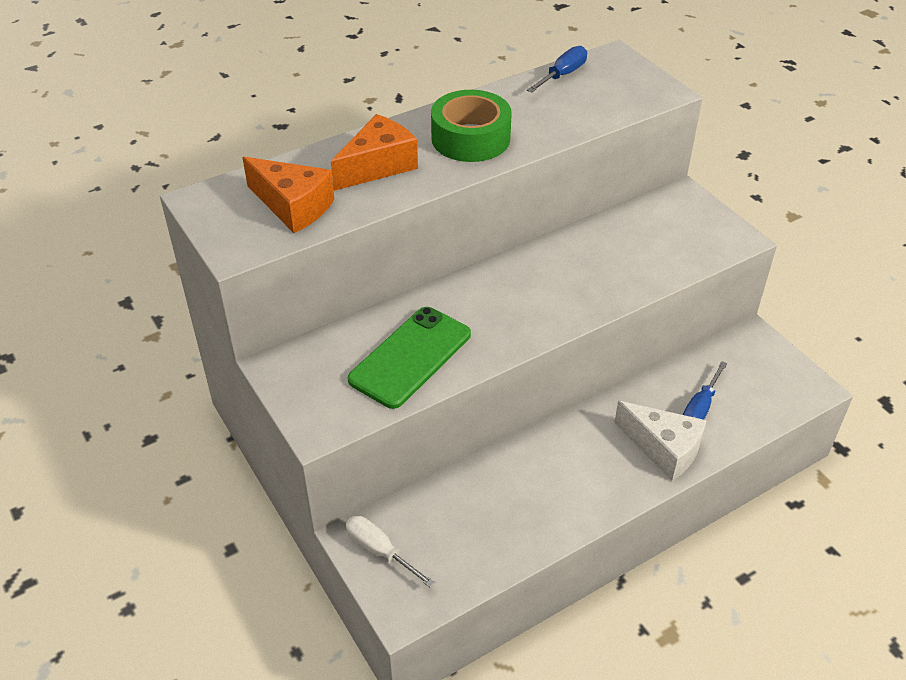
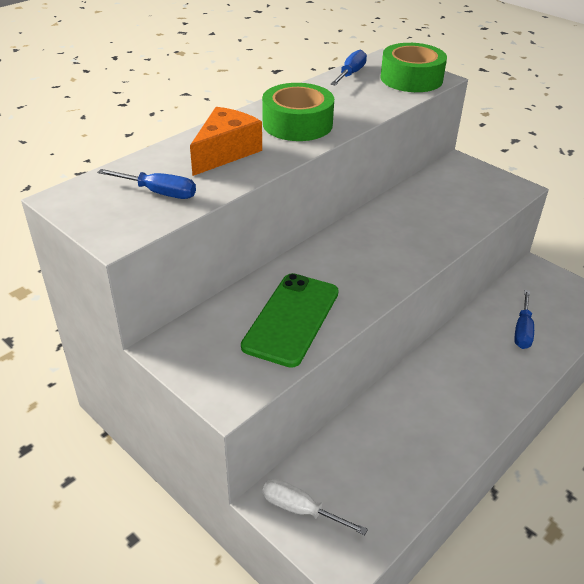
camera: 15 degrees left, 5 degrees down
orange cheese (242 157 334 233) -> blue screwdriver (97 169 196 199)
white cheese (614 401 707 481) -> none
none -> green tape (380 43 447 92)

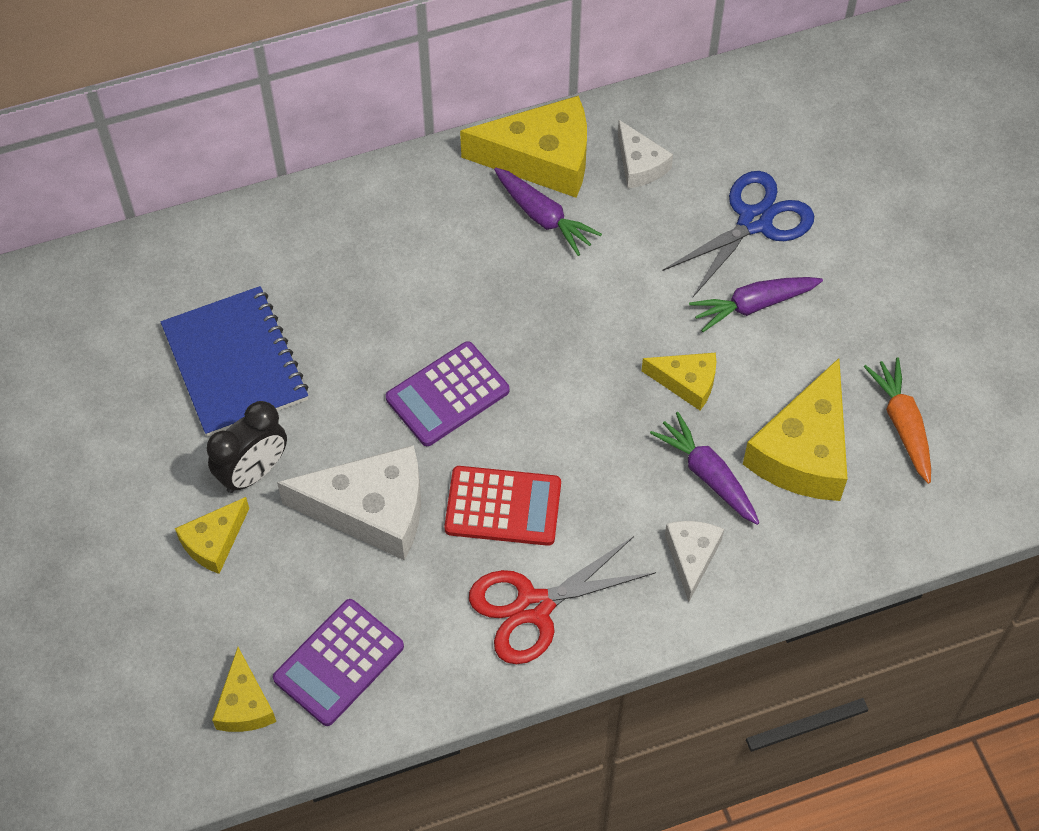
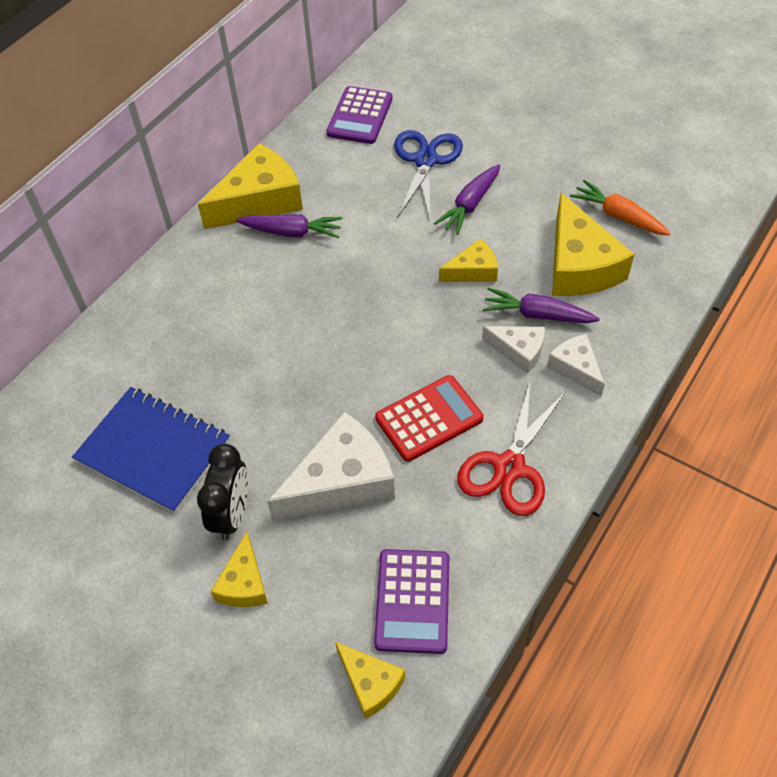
camera: 35 degrees left, 5 degrees down
white cheese (618 120 673 189) -> white cheese (482 326 545 374), moved
purple calculator (386 341 509 446) -> purple calculator (326 86 393 144), moved

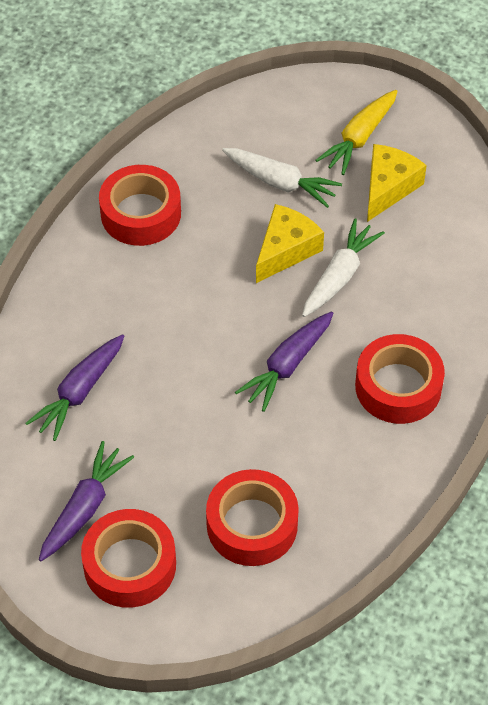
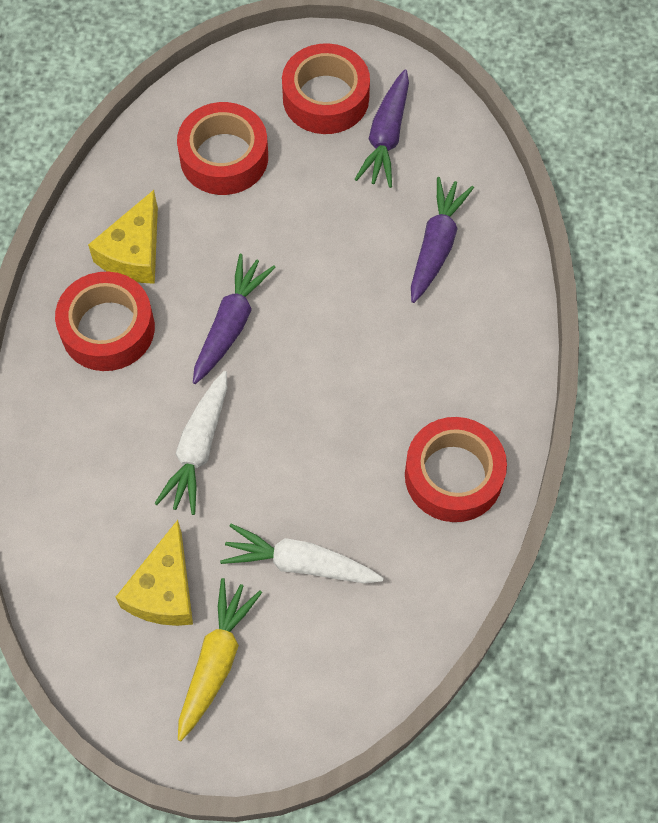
camera: 165 degrees right, 10 degrees up
yellow cheese (256 204 324 283) -> yellow cheese (88 190 158 284), moved

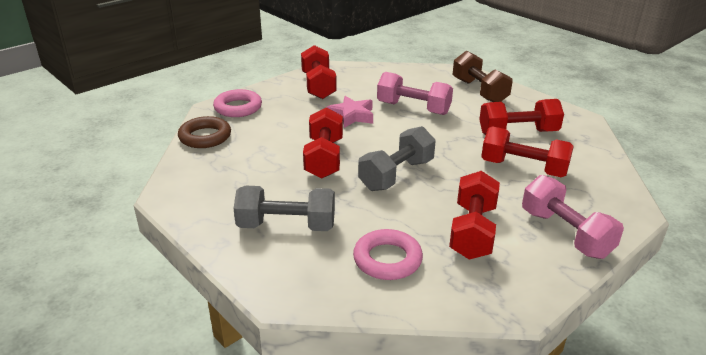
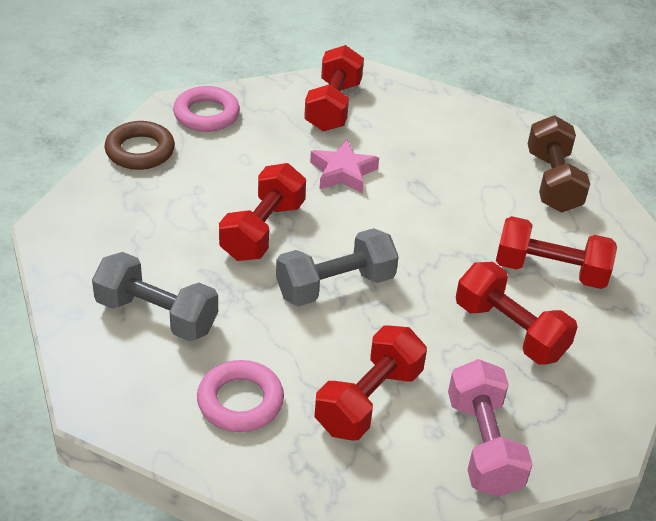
camera: 20 degrees right, 10 degrees up
pink dumbbell (377 72 453 115) -> none

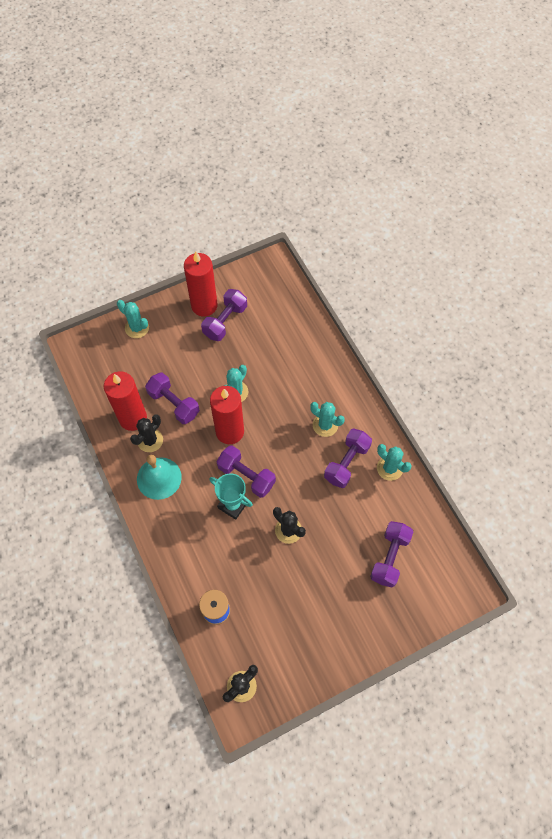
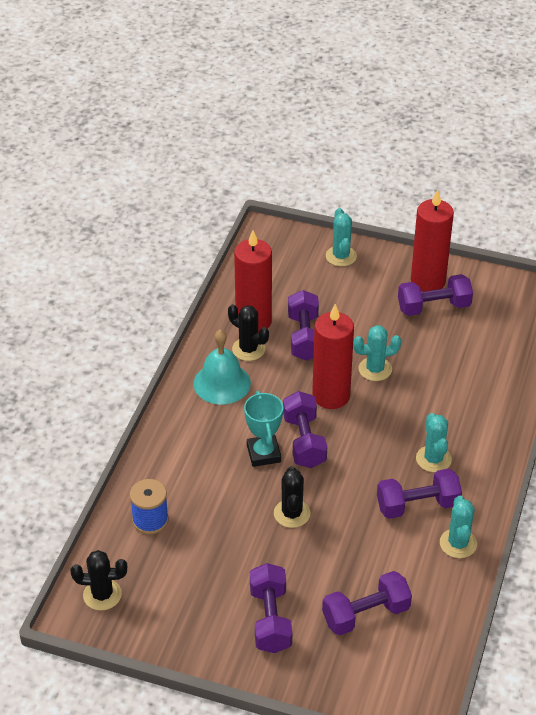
camera: 45 degrees right, 20 degrees down
black cactus (130 414 163 452) -> black cactus (228 304 269 361), 45 degrees clockwise
none -> purple dumbbell (250 563 292 653)

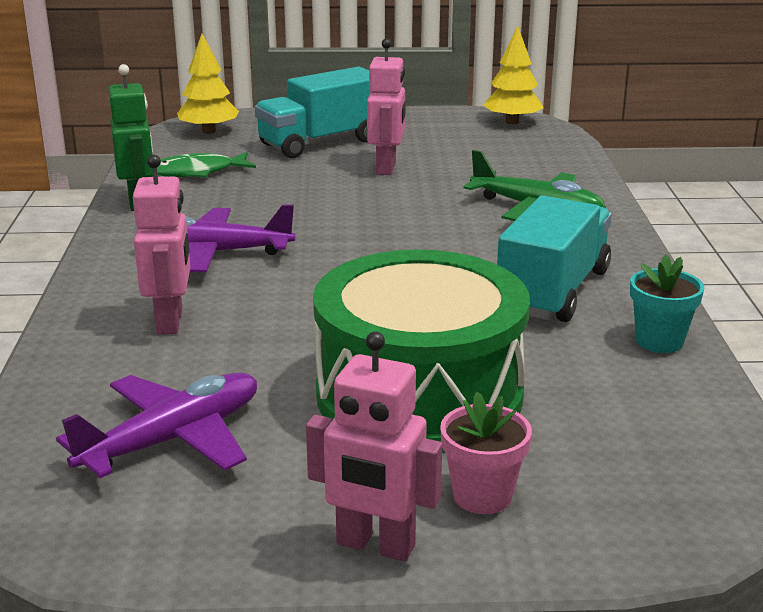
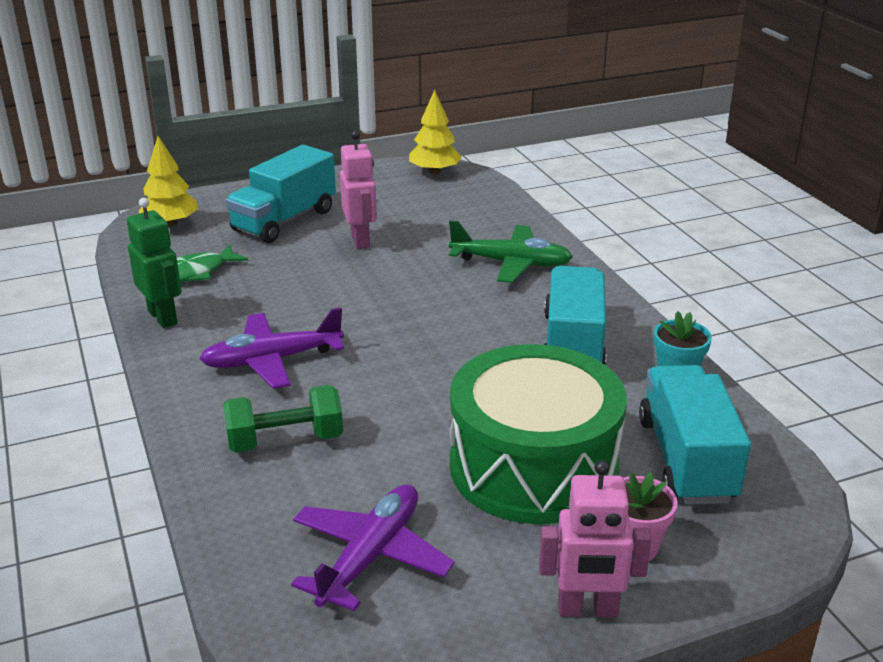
camera: 20 degrees left, 5 degrees up
pink robot (133 155 190 335) -> green dumbbell (223 385 343 453)
none -> turquoise truck (639 365 751 505)

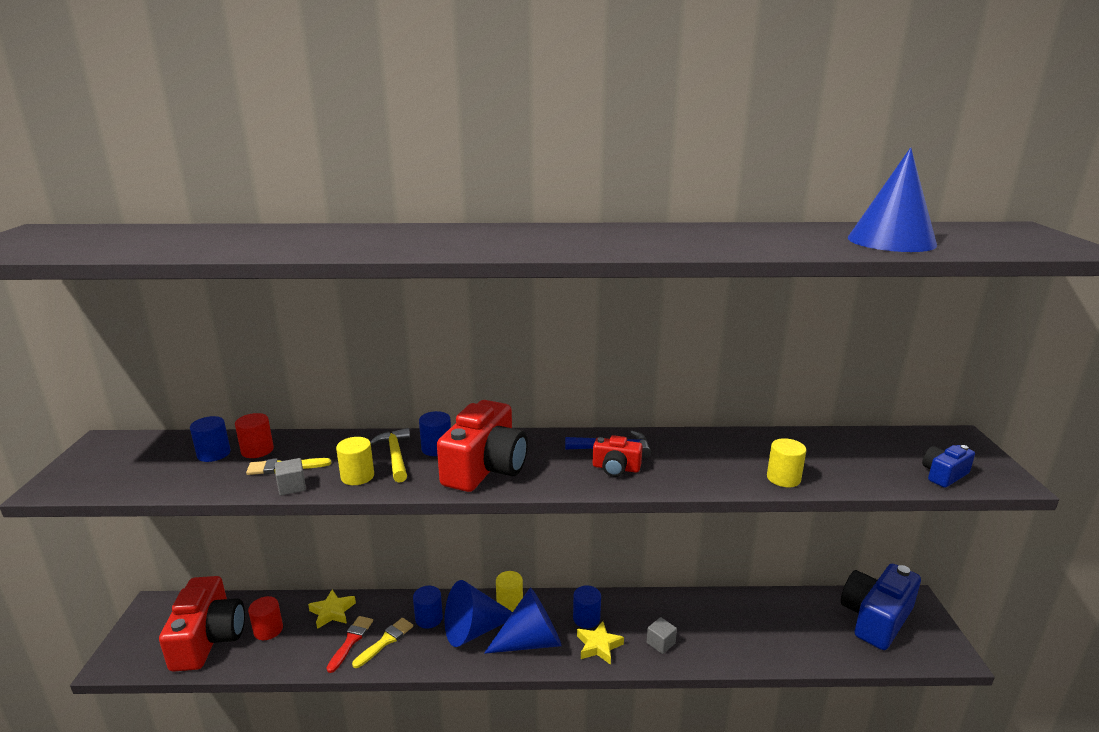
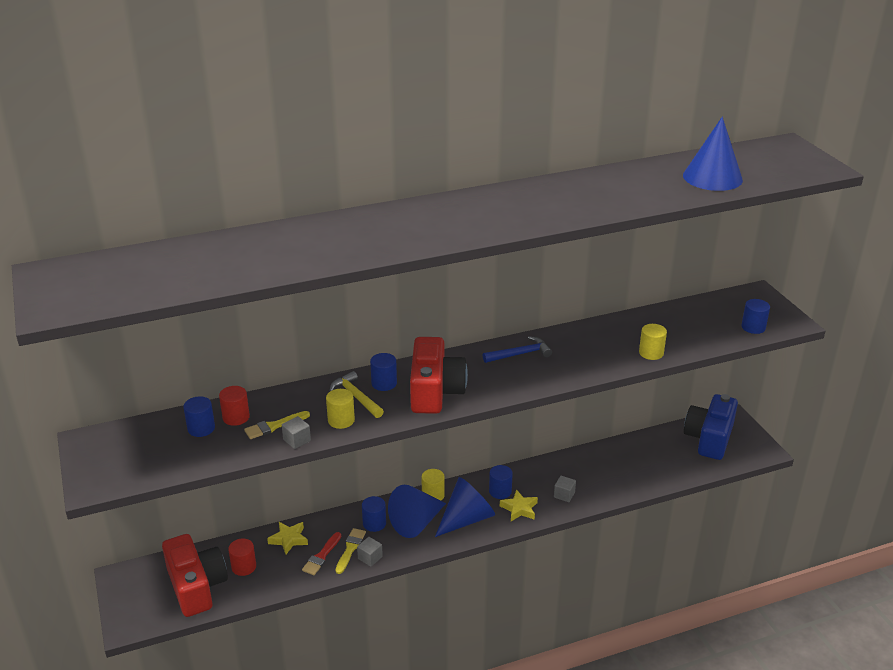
camera: 20 degrees left, 10 degrees up
red camera (593 435 643 477) -> none
blue camera (922 445 975 488) -> blue cylinder (741 299 770 334)
red brush (327 616 373 673) -> red brush (302 532 341 575), 150 degrees counterclockwise
none -> grey cube (357 537 383 567)

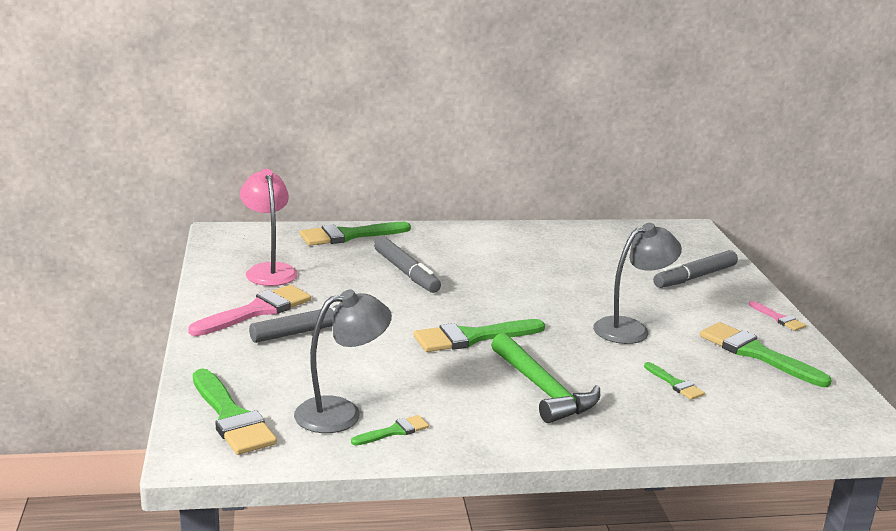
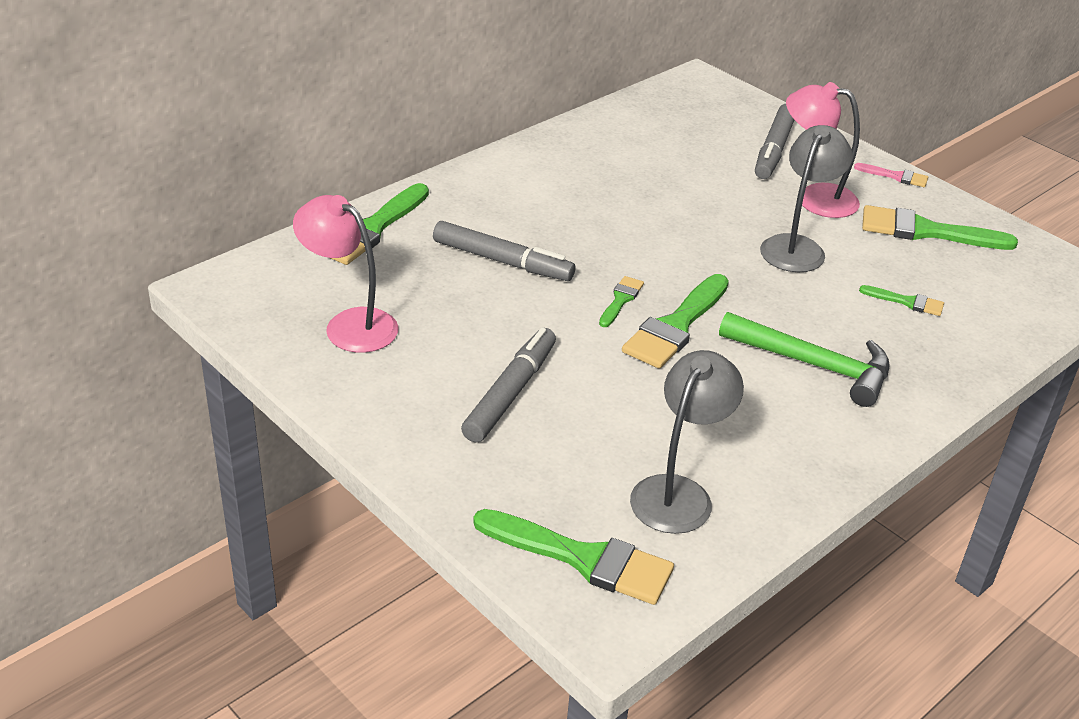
camera: 35 degrees left, 15 degrees up
pink brush (188 285 311 336) -> none
green brush (351 415 429 446) -> green brush (599 276 644 327), moved
none -> pink lamp (786 82 860 218)

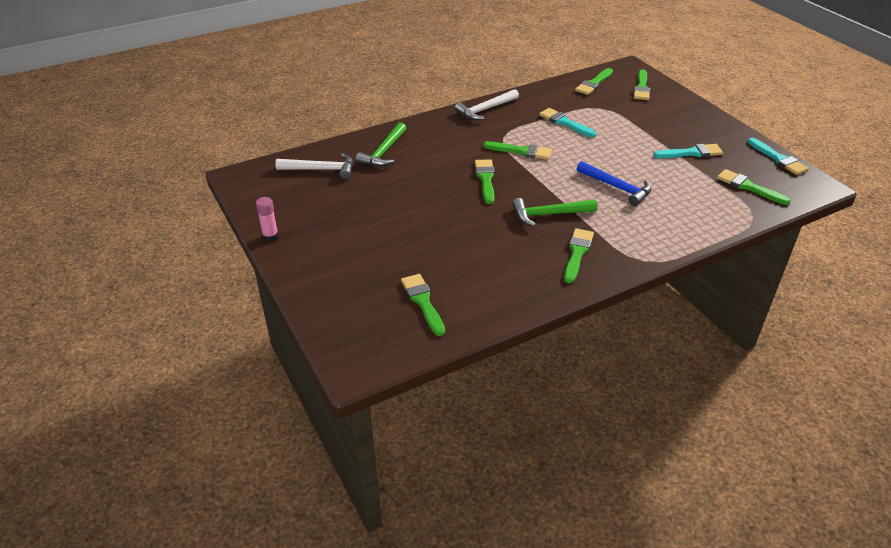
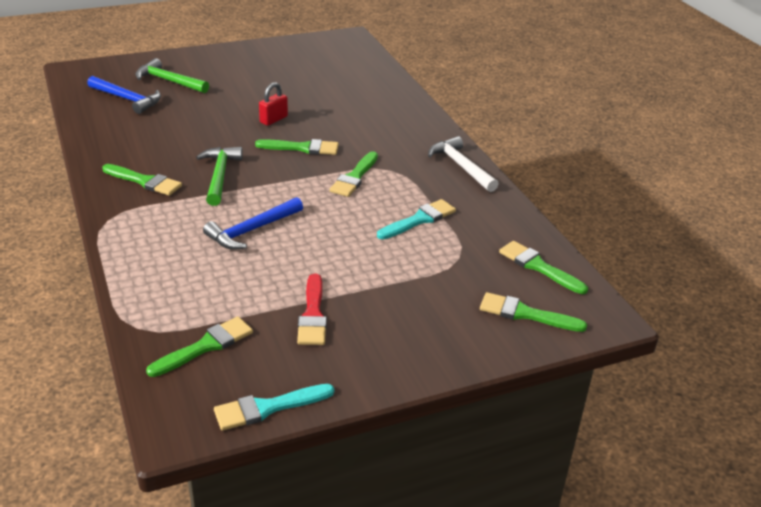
camera: 95 degrees right, 5 degrees down
green hammer (356 122 406 167) -> green hammer (136 58 209 93), moved
turquoise brush (653 144 723 158) -> red brush (297 273 327 345)
white hammer (276 153 353 179) -> none
pink glue stick (256 197 278 241) -> none
green brush (401 274 445 336) -> blue hammer (87 76 161 114)
none -> red padlock (259 82 288 126)

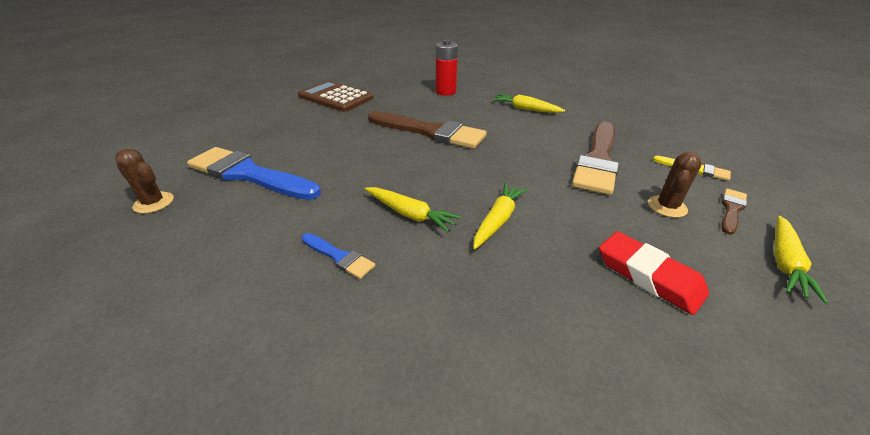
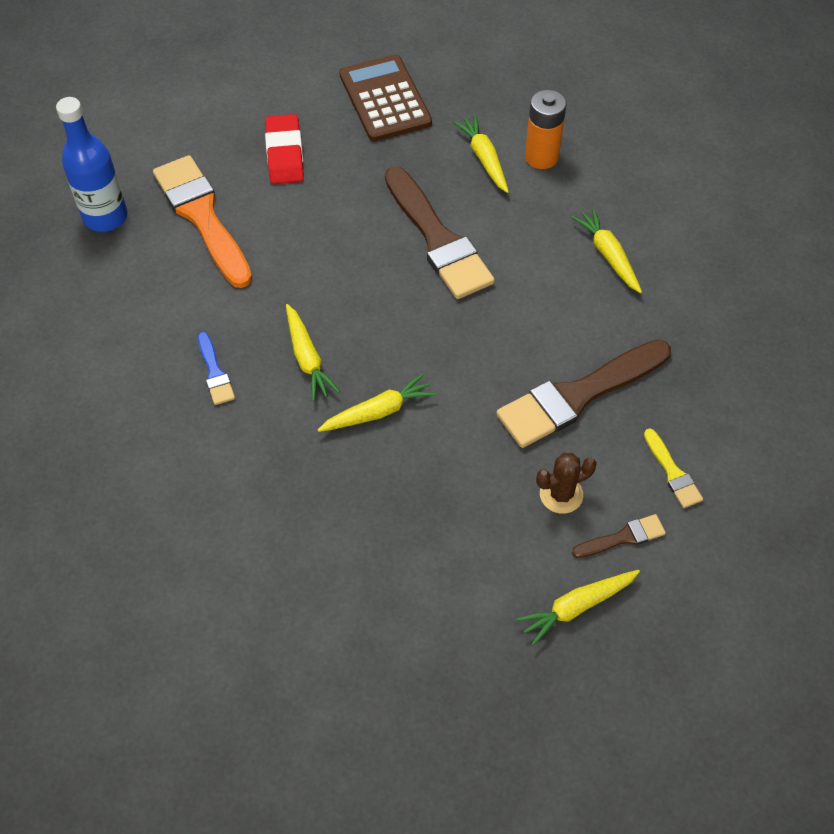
camera: 35 degrees right, 20 degrees up
red battery (436 40 458 96) -> orange battery (525 90 566 169)
blue brush (187 147 321 200) -> orange brush (153 155 252 288)
brown cactus (115 149 174 214) -> blue bottle (56 97 128 232)
red eraser (599 231 709 315) -> red eraser (265 114 304 184), moved
none -> yellow carrot (453 115 509 193)

